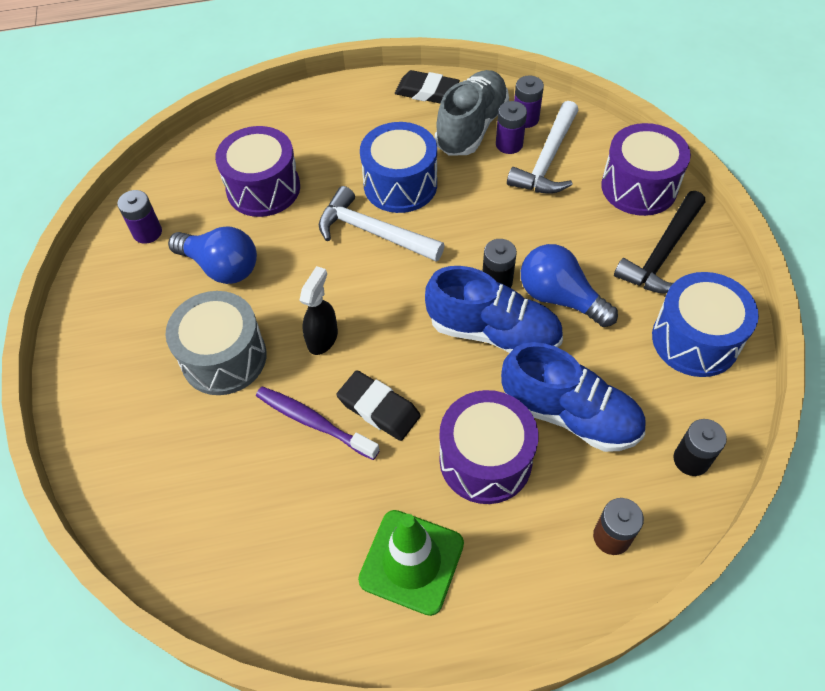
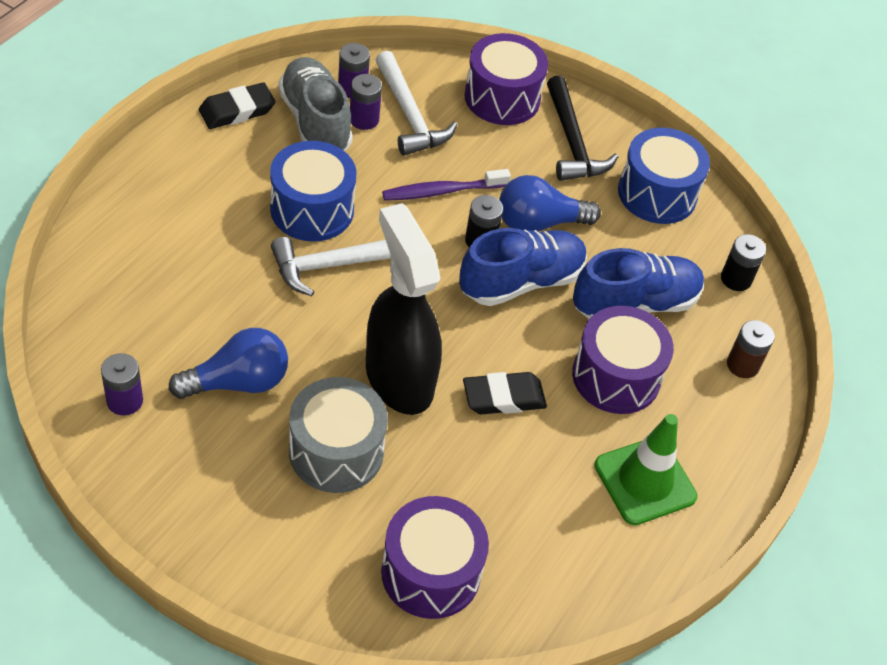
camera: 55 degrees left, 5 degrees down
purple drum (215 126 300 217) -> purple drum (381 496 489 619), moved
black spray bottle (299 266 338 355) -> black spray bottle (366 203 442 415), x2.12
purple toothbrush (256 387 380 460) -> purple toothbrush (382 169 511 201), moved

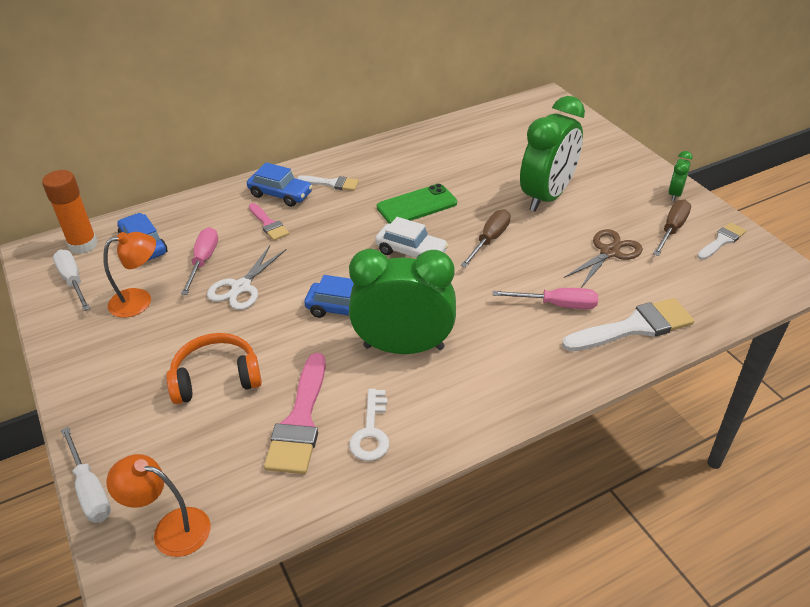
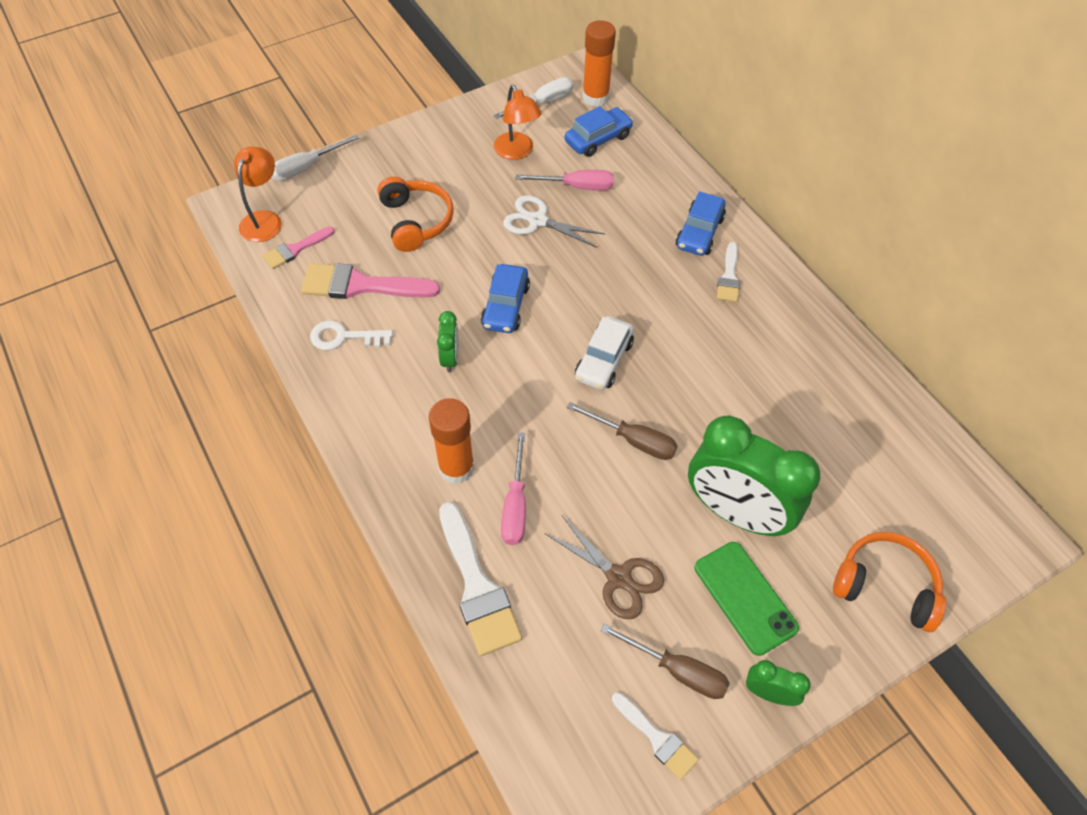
camera: 85 degrees right, 15 degrees up
green phone (377 184 457 224) -> green phone (695 542 799 656), moved
pink brush (249 203 289 241) -> pink brush (263 226 335 269), moved
green clock (349 249 456 354) -> green clock (437 311 459 372), x0.44
none -> orange glue stick (429 398 474 484)
none -> orange headphones (833 532 946 632)

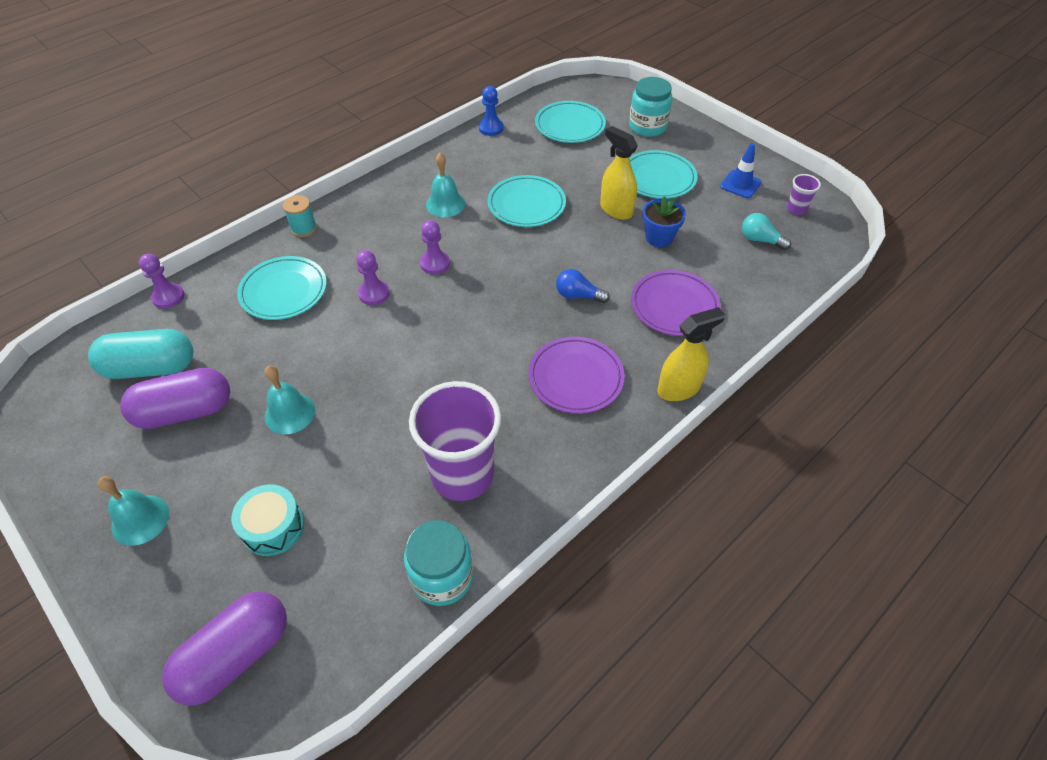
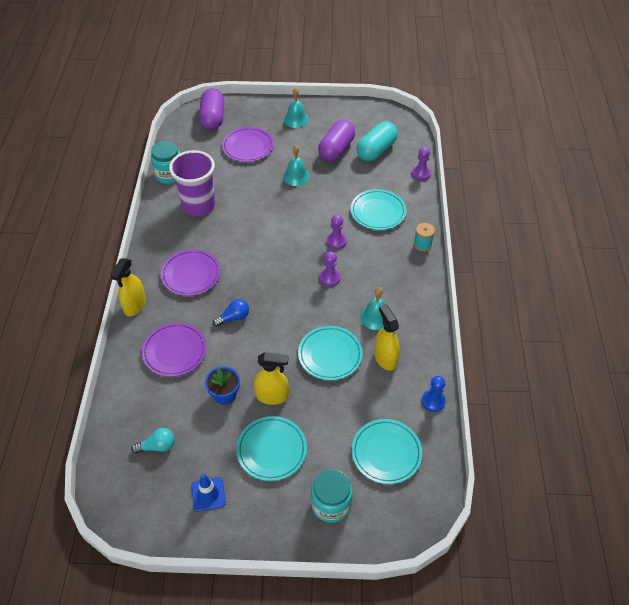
camera: 135 degrees right, 0 degrees up
purple cup (787 174 821 215) -> none
turquoise drum (231 484 304 556) -> purple plate (222 127 274 162)
none -> yellow spray bottle (374 304 400 371)

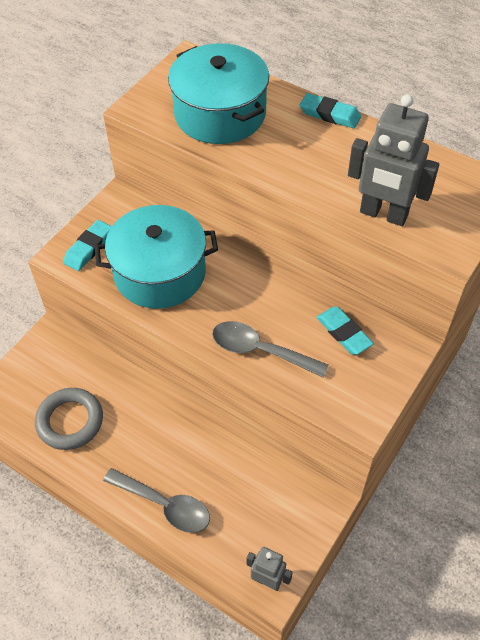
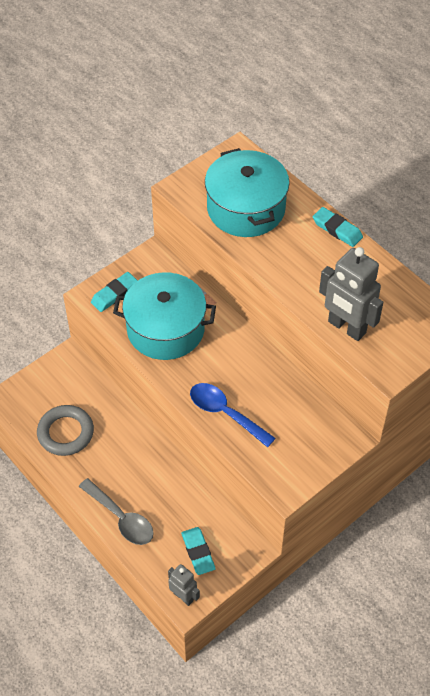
camera: 15 degrees right, 0 degrees up
turquoise eraser (316 307 374 355) -> turquoise eraser (181 527 216 575), moved
grey spoon (212 321 329 378) -> blue spoon (190 383 276 447)

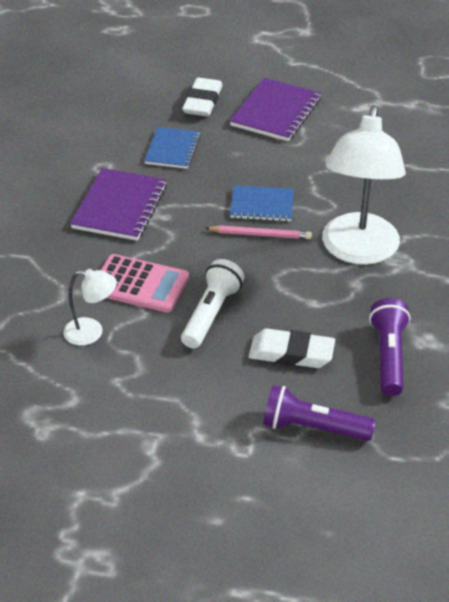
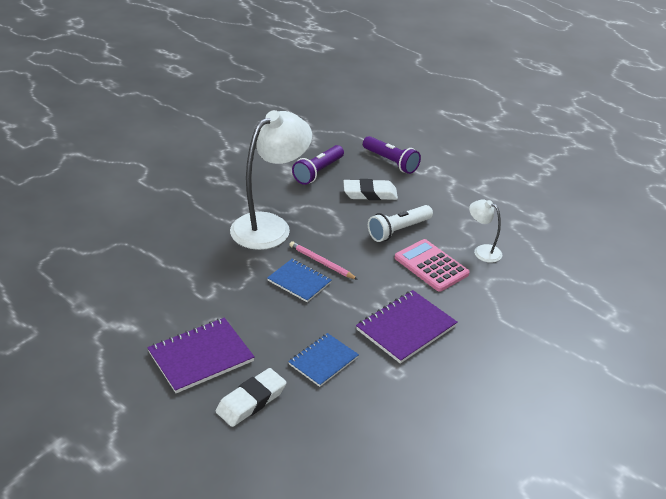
camera: 150 degrees left, 5 degrees down
white eraser (249 329 335 368) -> white eraser (343 179 398 200), 45 degrees counterclockwise

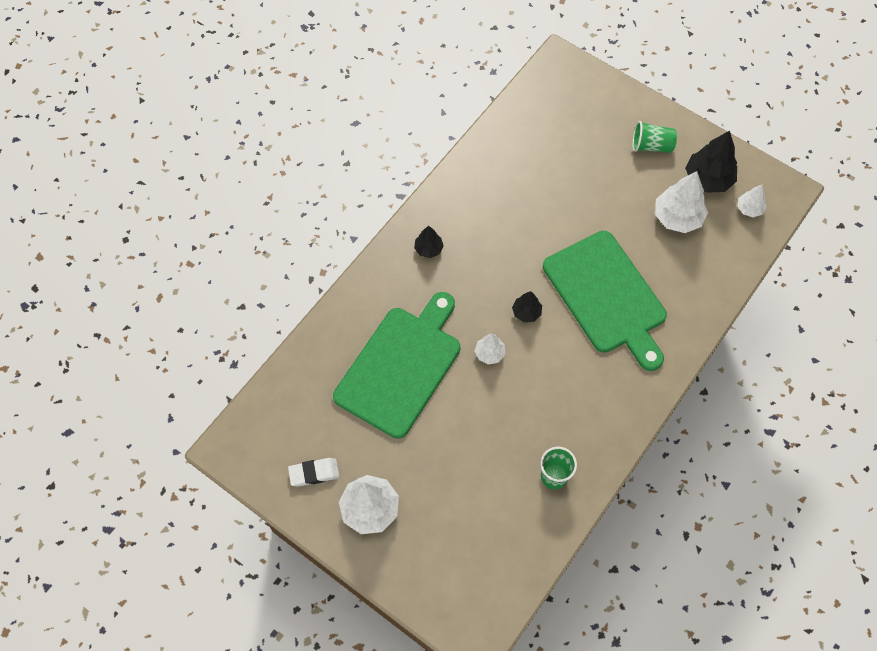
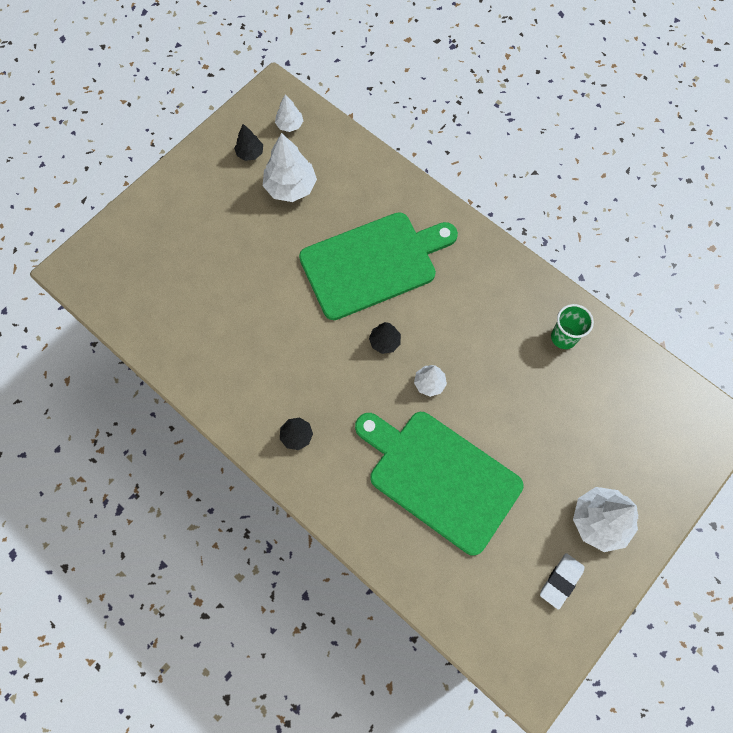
camera: 85 degrees left, 5 degrees up
green cup (633 121 677 153) -> none
black tree (685 131 737 193) -> black tree (234 124 263 161), x0.55
white eraser (288 458 340 487) -> white eraser (540 553 585 610), 45 degrees clockwise

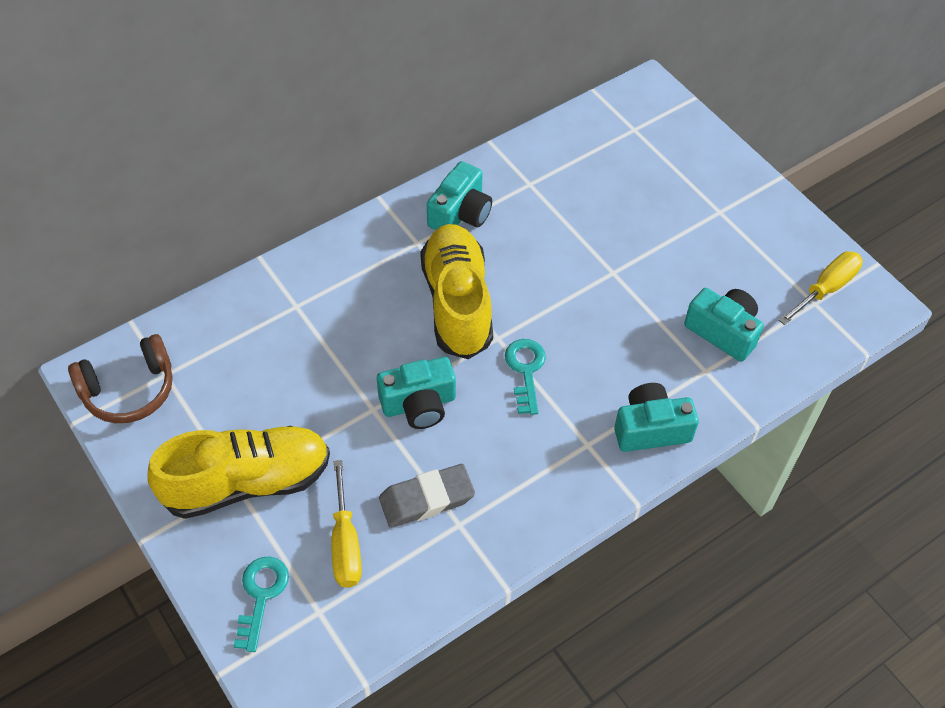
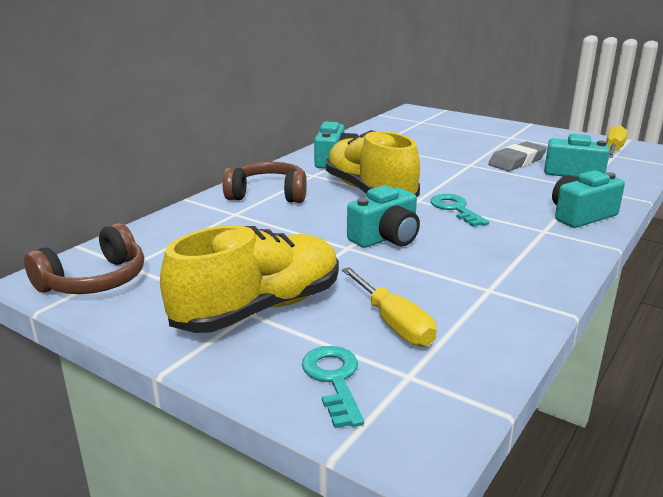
camera: 20 degrees left, 30 degrees down
grey eraser (379 464 475 528) -> grey eraser (488 142 547 171), moved
none -> brown headphones (223 162 307 203)

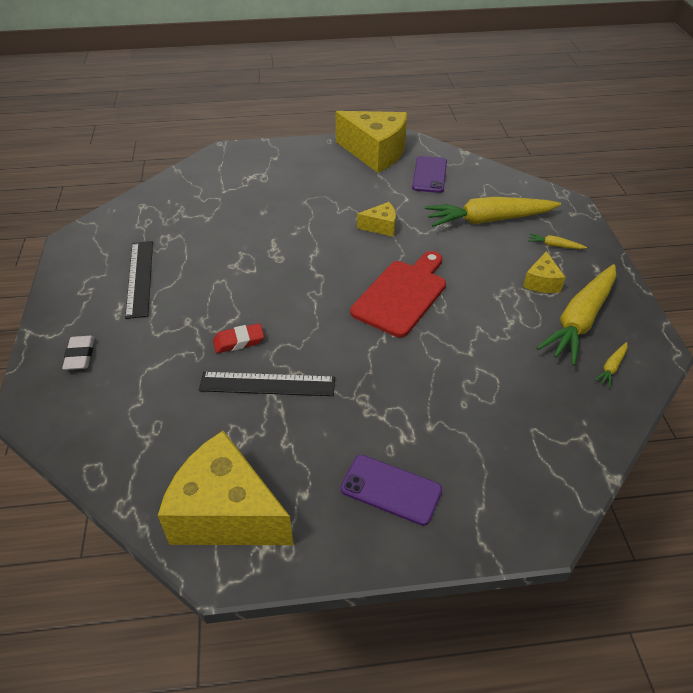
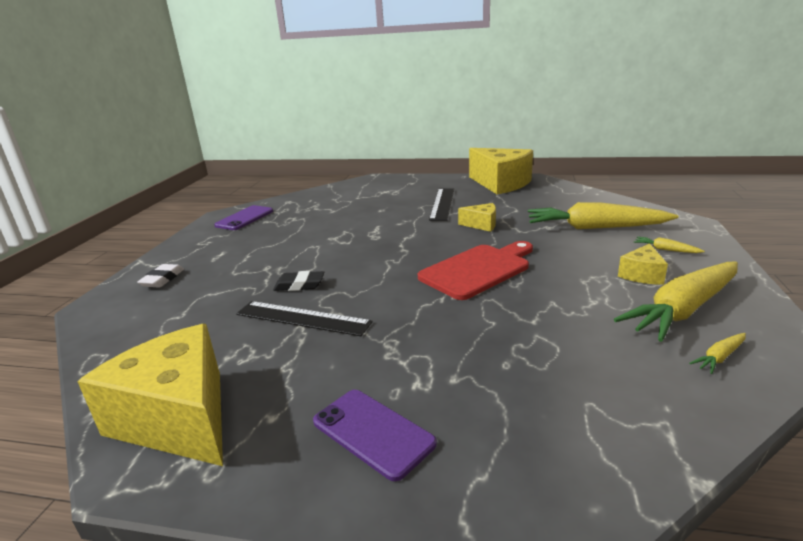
camera: 20 degrees right, 20 degrees down
purple phone (412 156 447 193) -> purple phone (214 205 273 230), moved
black ruler (125 241 153 319) -> black ruler (429 188 454 221), moved
red eraser (213 323 264 353) -> black eraser (273 271 324 291)

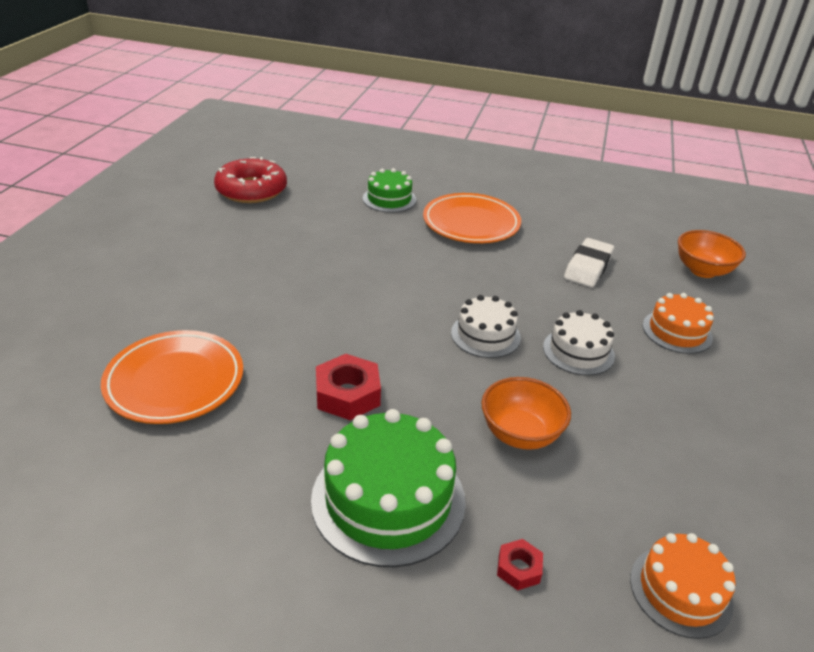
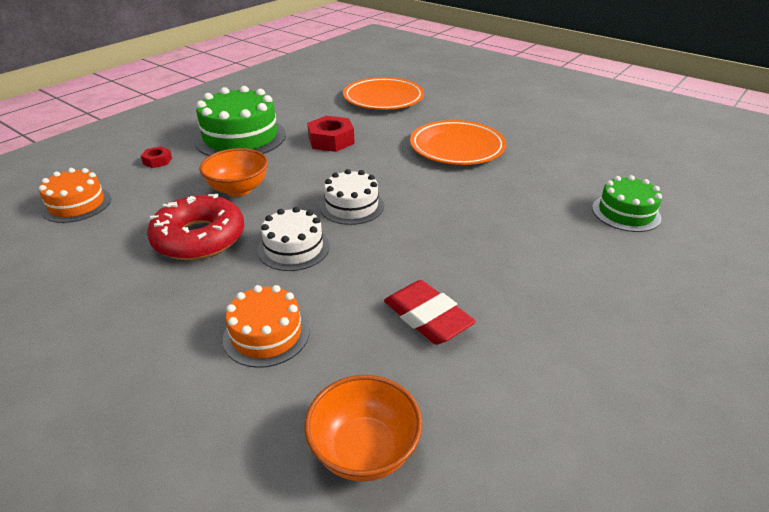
camera: 115 degrees right, 0 degrees up
red donut (214 157 287 203) -> red donut (147 194 244 260), moved
orange plate (423 193 521 243) -> orange plate (410 120 506 165), moved
white eraser (564 238 614 287) -> red eraser (384 280 476 344)

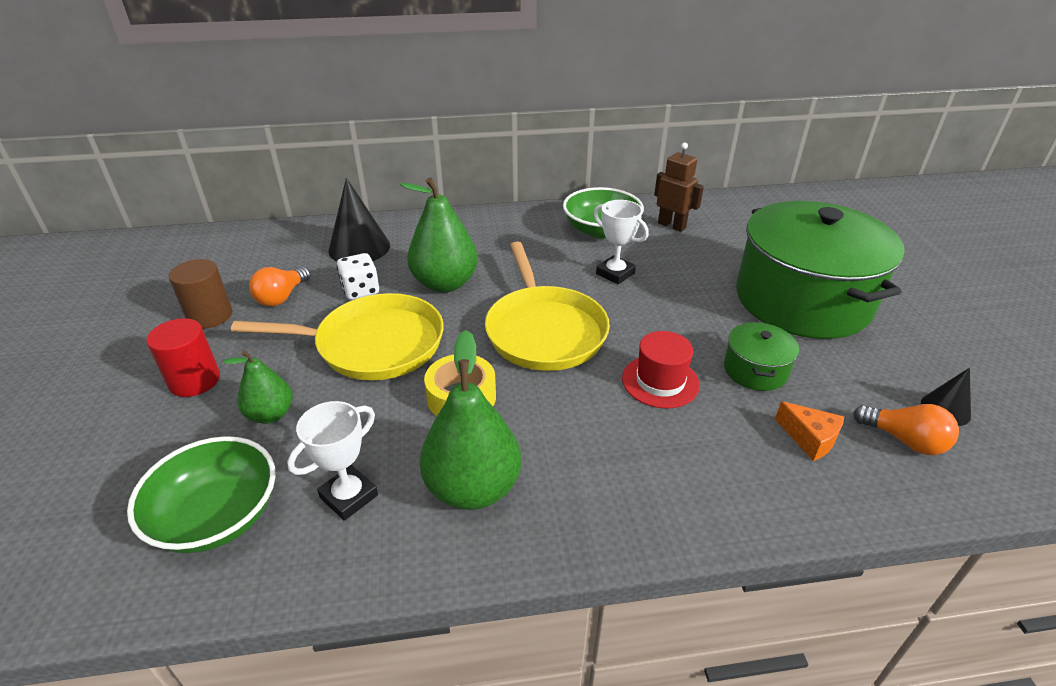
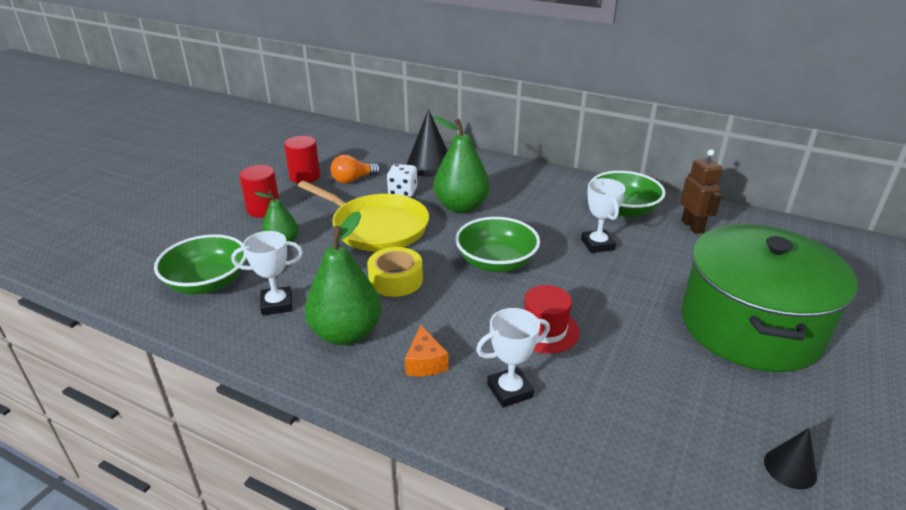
camera: 35 degrees right, 5 degrees down
yellow pan (485 242 610 371) -> green bowl (455 217 540 272)
brown cylinder (169 259 232 329) -> red cylinder (284 136 320 184)
green pot (724 322 799 391) -> none
orange cheese (775 401 844 461) -> orange cheese (405 325 449 376), moved
orange light bulb (853 404 959 455) -> none
none -> white trophy (476 308 550 408)

